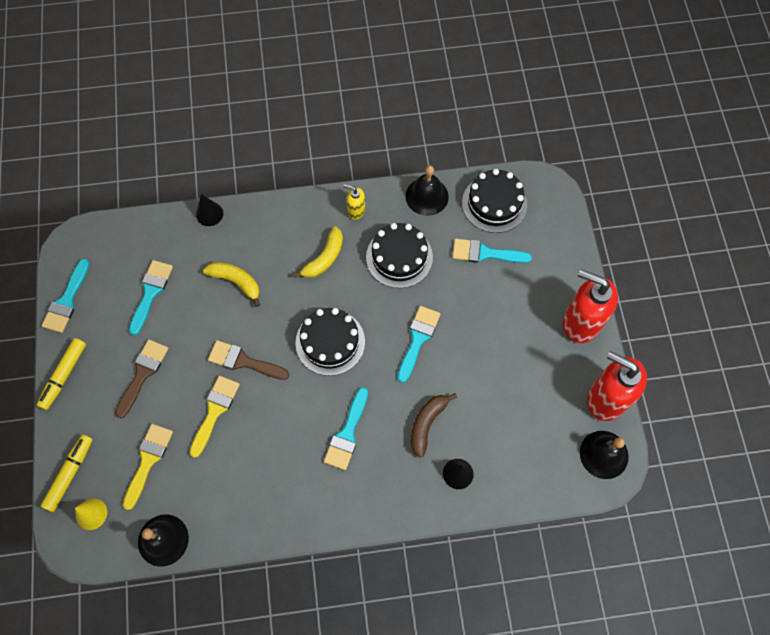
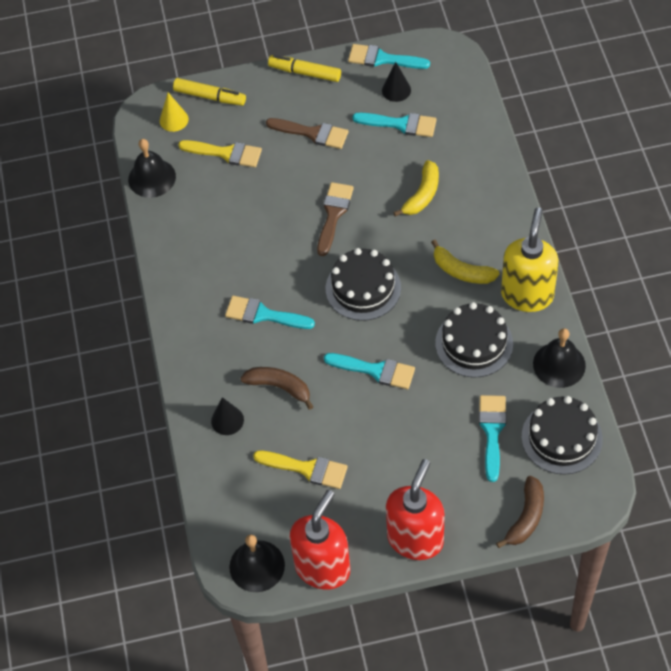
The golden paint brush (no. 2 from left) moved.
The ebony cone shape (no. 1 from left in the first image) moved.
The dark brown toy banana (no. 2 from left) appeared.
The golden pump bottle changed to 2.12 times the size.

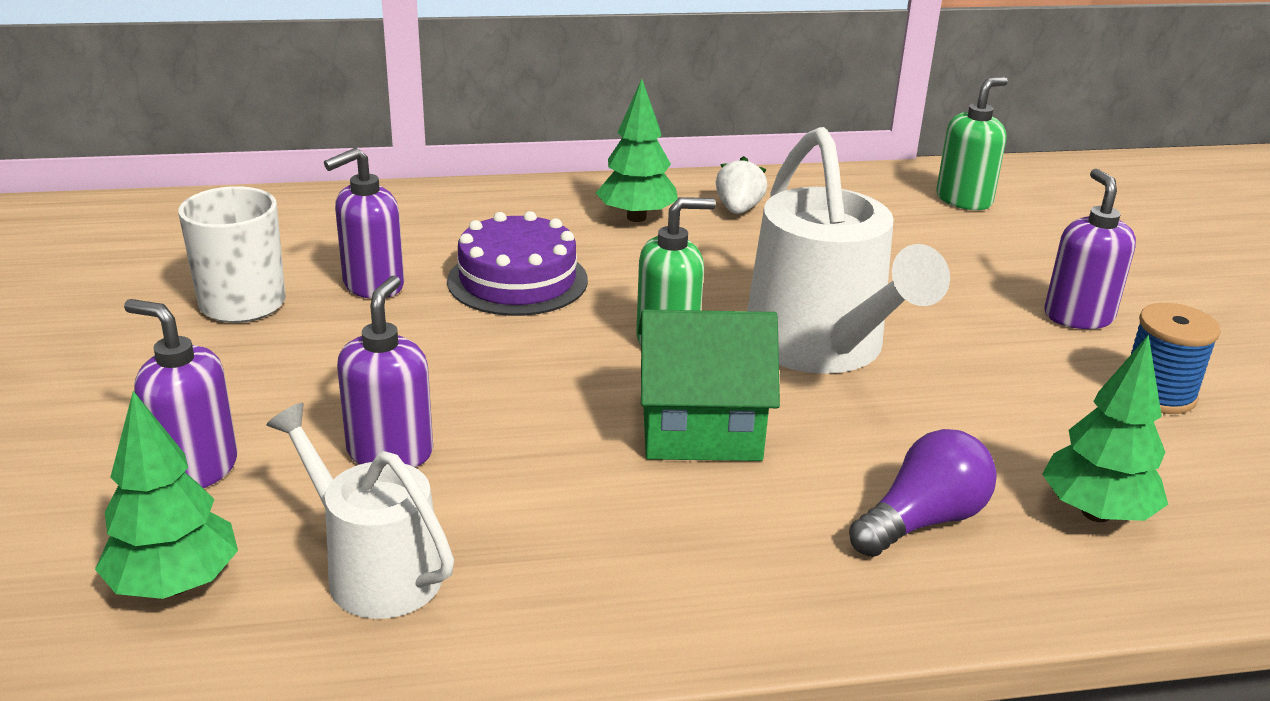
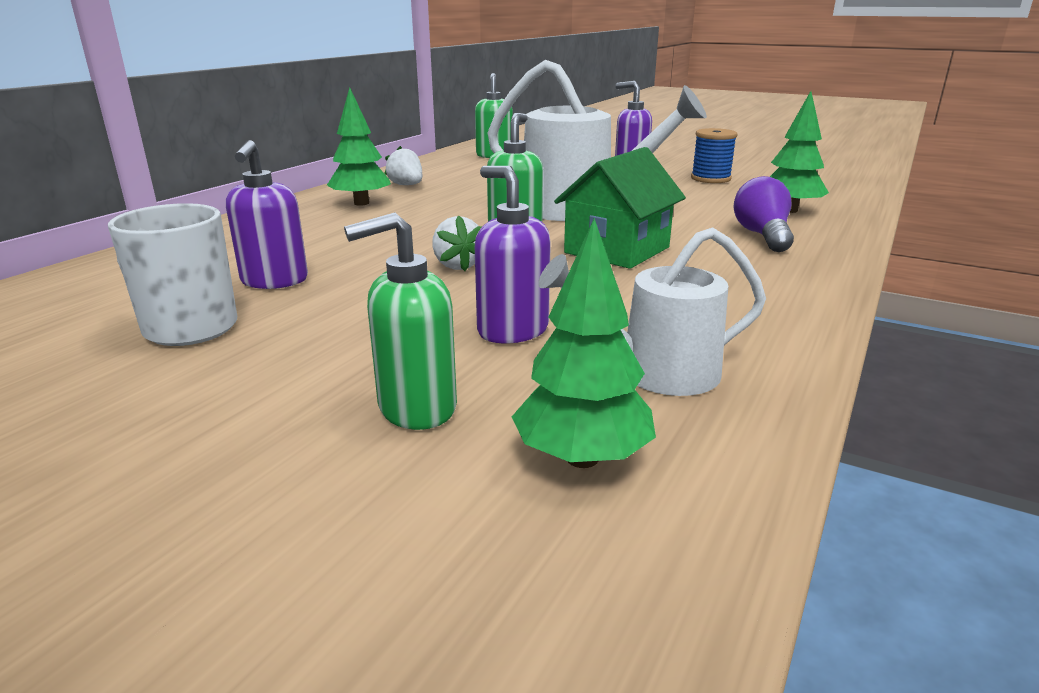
The royal purple pump bottle (no. 1 from left) became the leaf-green pump bottle (no. 1 from left).
The snow-white berry (no. 2 from left) appeared.
The royal purple cake disappeared.

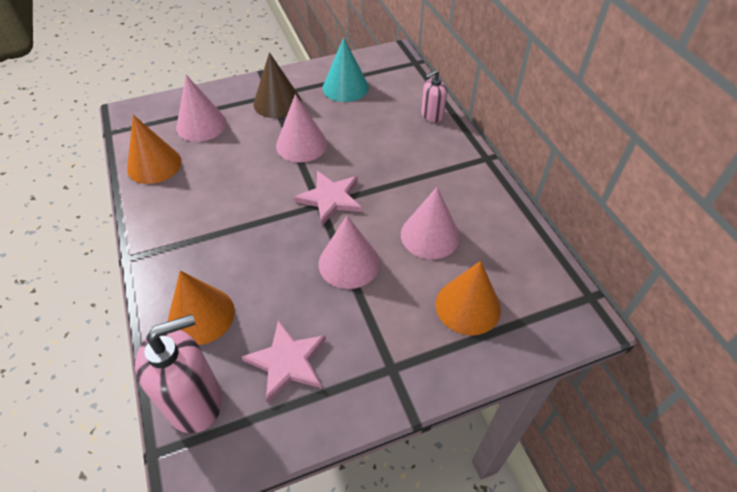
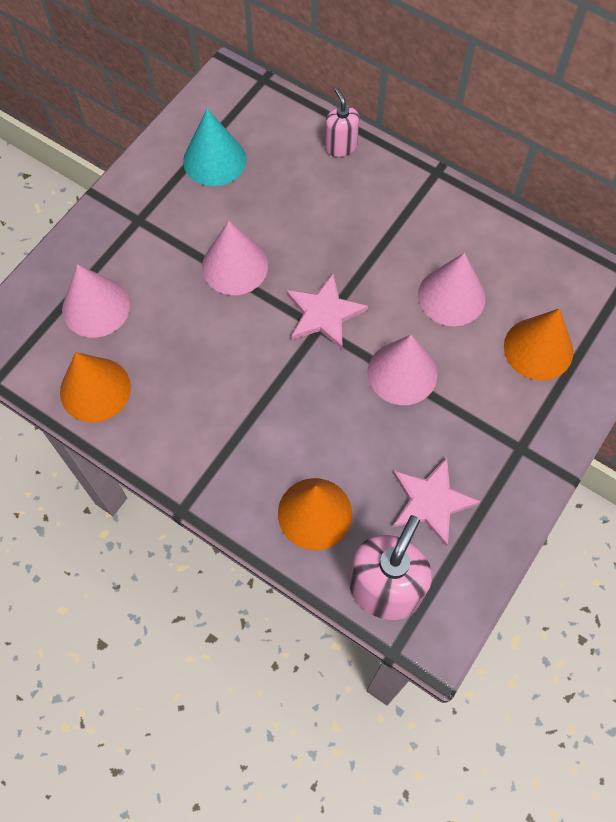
The rosy pump bottle (no. 2 from left in the first image) turned 135 degrees clockwise.
The dark brown cone shape disappeared.

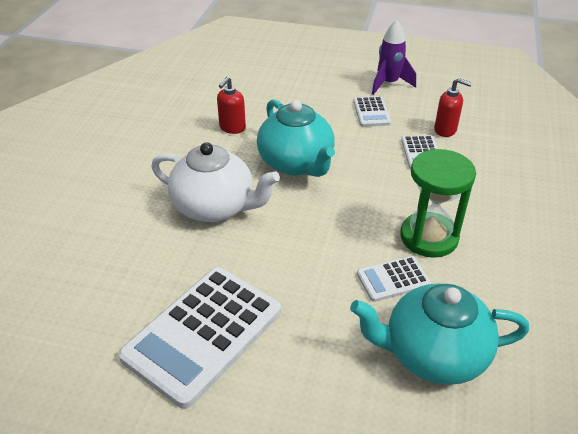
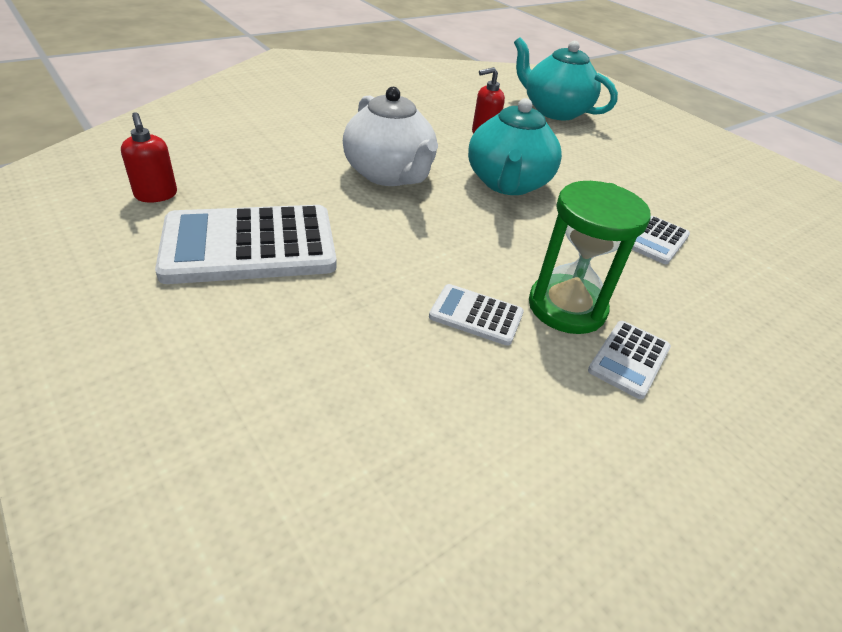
The crimson pump bottle (no. 2 from left in the first image) moved.
The teal china teapot (no. 2 from left) moved.
The snow-white adding machine (no. 2 from left in the first image) moved.
The royal purple rocket disappeared.

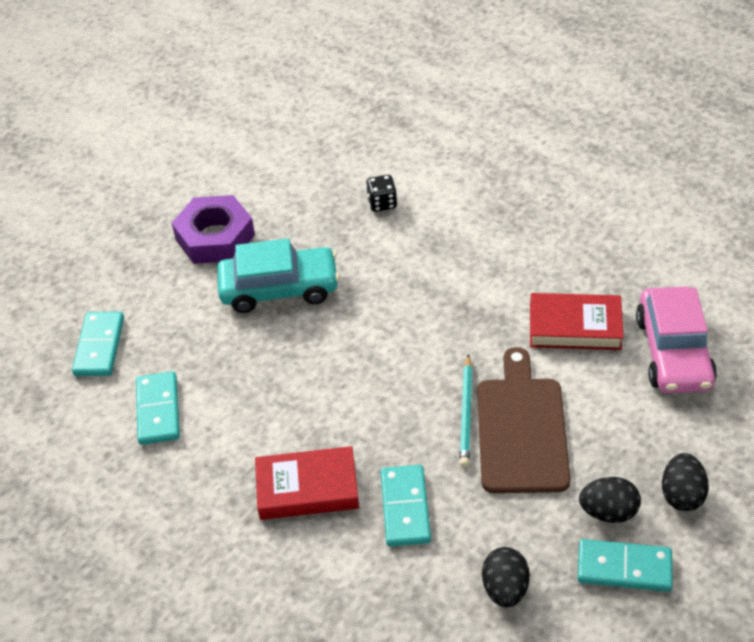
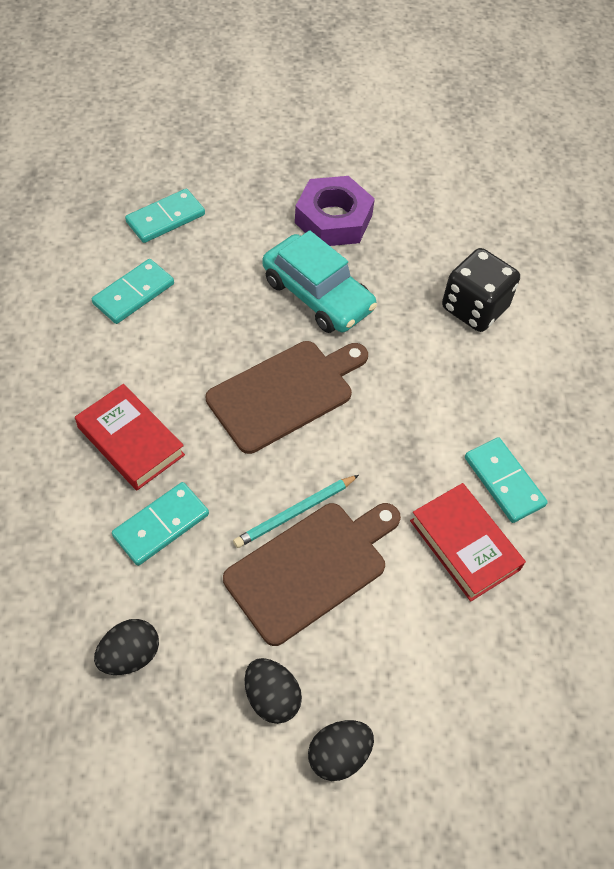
The dark brown bread board (no. 1 from left) appeared.
The ebony game die changed to 1.90 times the size.
The teal domino piece (no. 4 from left) moved.
The rosy car disappeared.

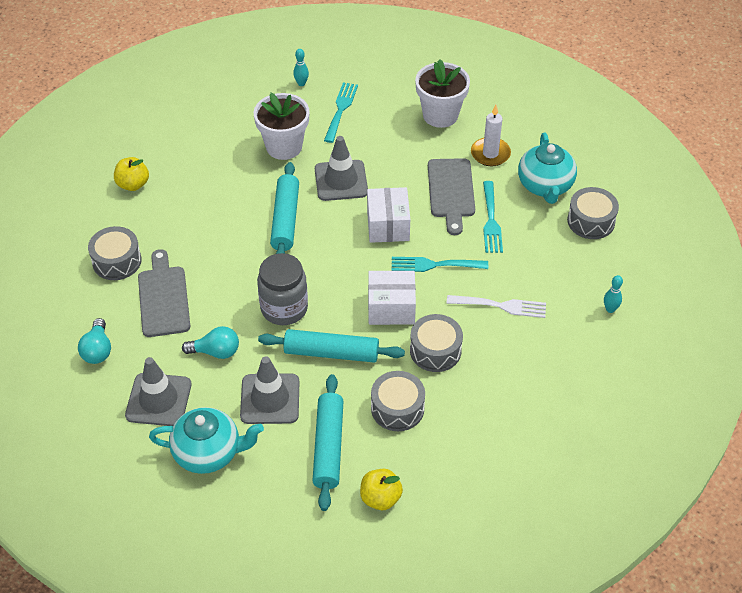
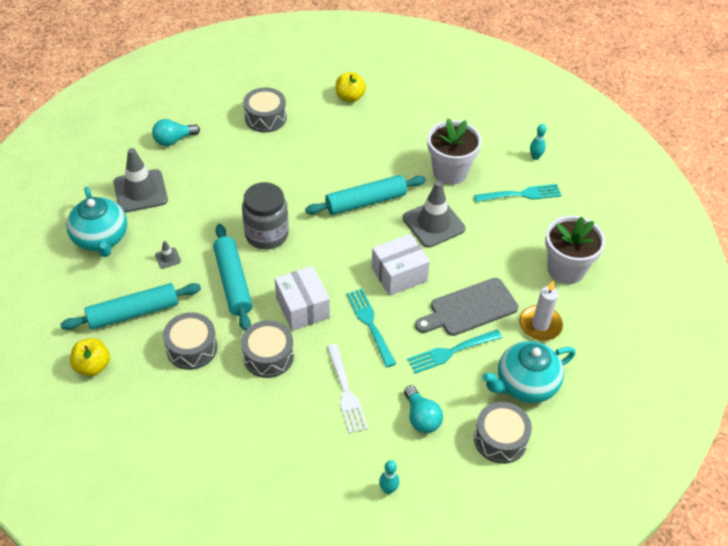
The gray road cone (no. 2 from left) changed to 0.42 times the size.
The teal light bulb (no. 2 from left) moved.
The gray bread board (no. 1 from left) disappeared.

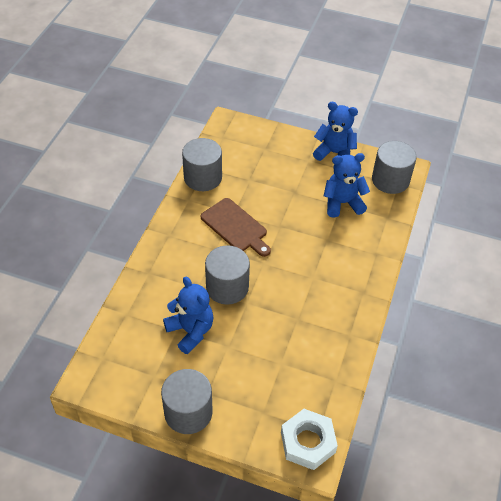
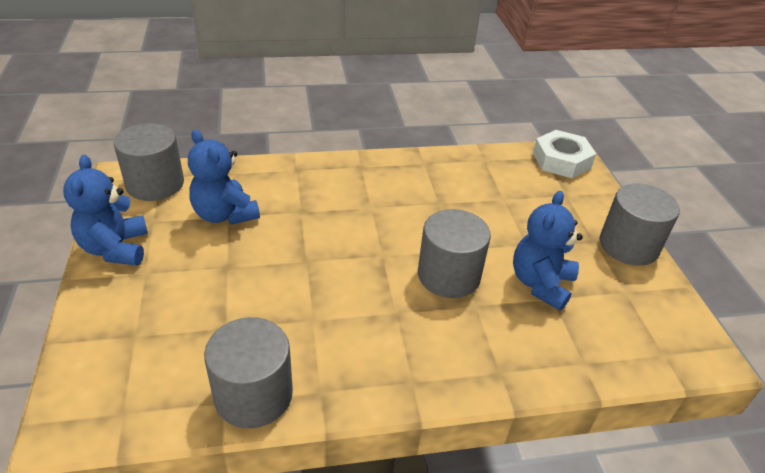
The dark brown bread board disappeared.

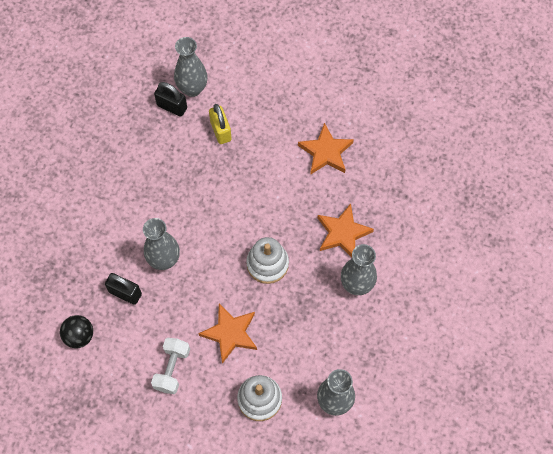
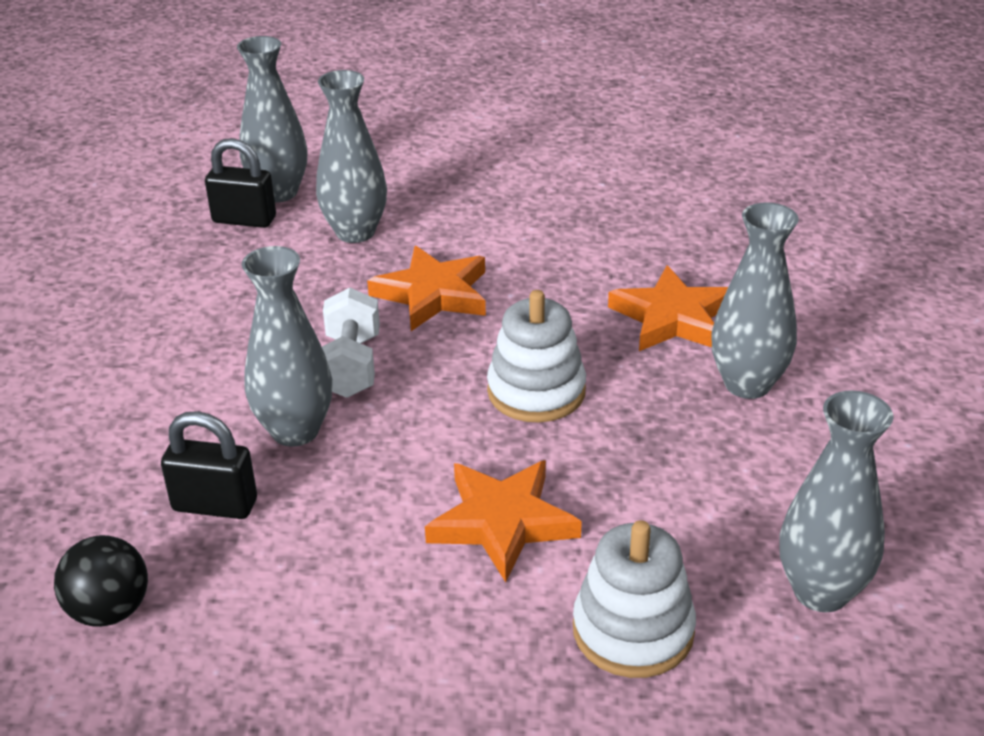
The golden padlock was replaced by the gray flower vase (no. 3 from left).
The snow-white dumbbell moved.
The bright orange star (no. 2 from left in the first image) moved.

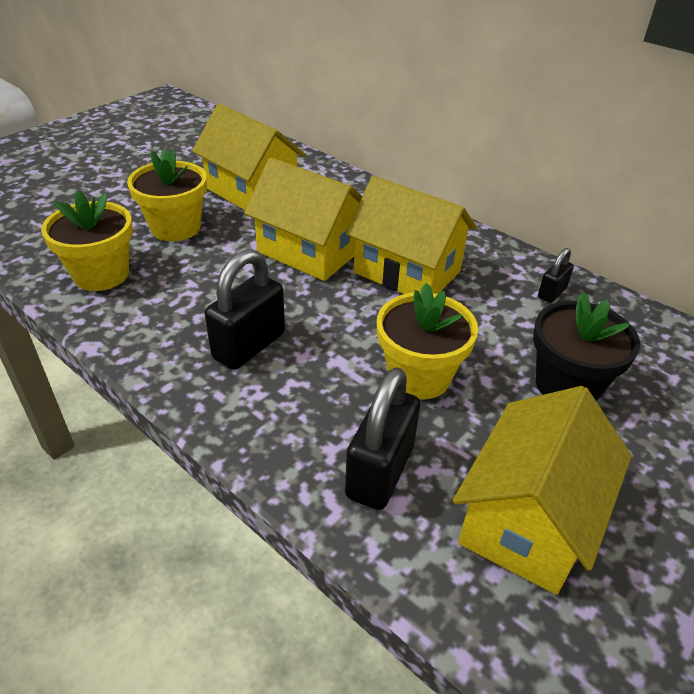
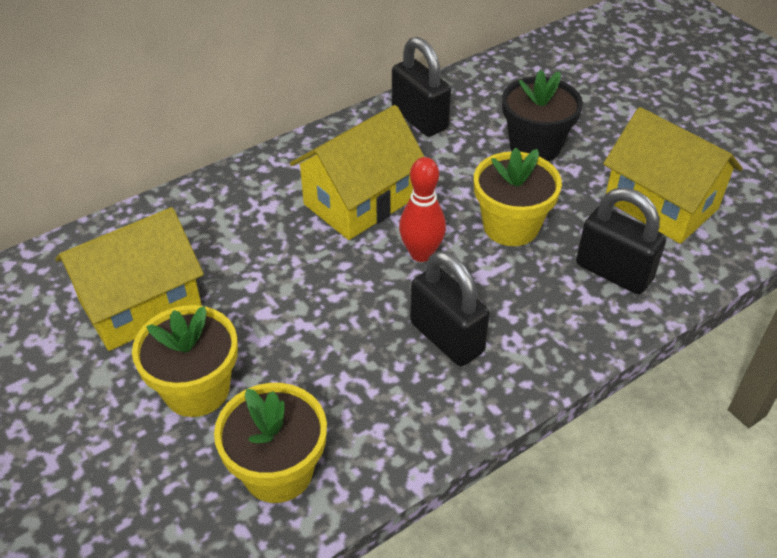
The ebony padlock (no. 3 from left in the first image) changed to 1.90 times the size.
The crimson bowling pin appeared.
The golden house (no. 2 from left) disappeared.

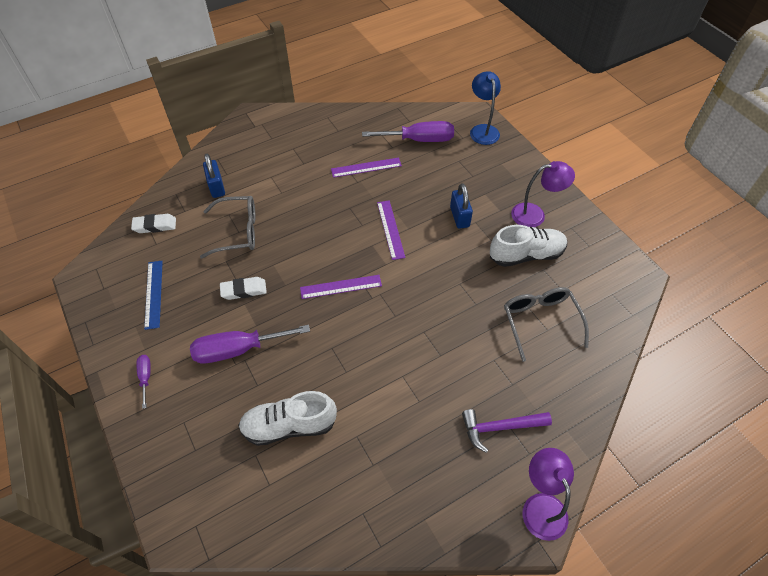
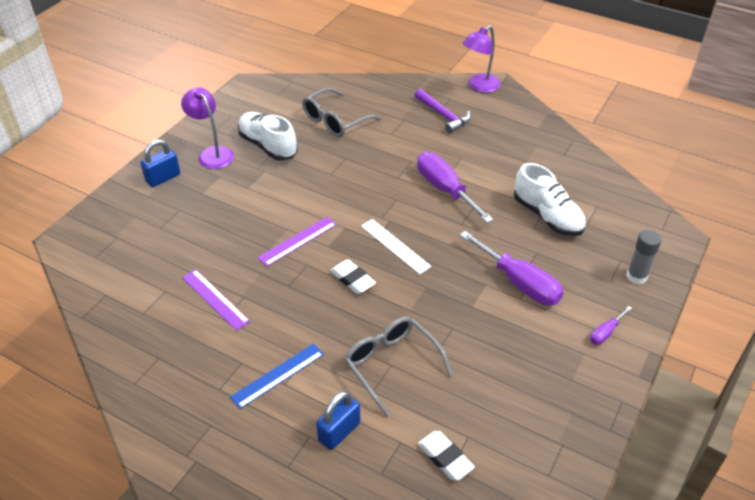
The blue padlock (no. 2 from left in the first image) moved.
The blue measuring stick moved.
The snow-white gum eraser (no. 2 from left in the first image) moved.
The royal purple measuring stick (no. 1 from left) became the snow-white measuring stick.
The royal purple screwdriver (no. 3 from left in the first image) moved.
The gray glue appeared.
The blue lamp disappeared.

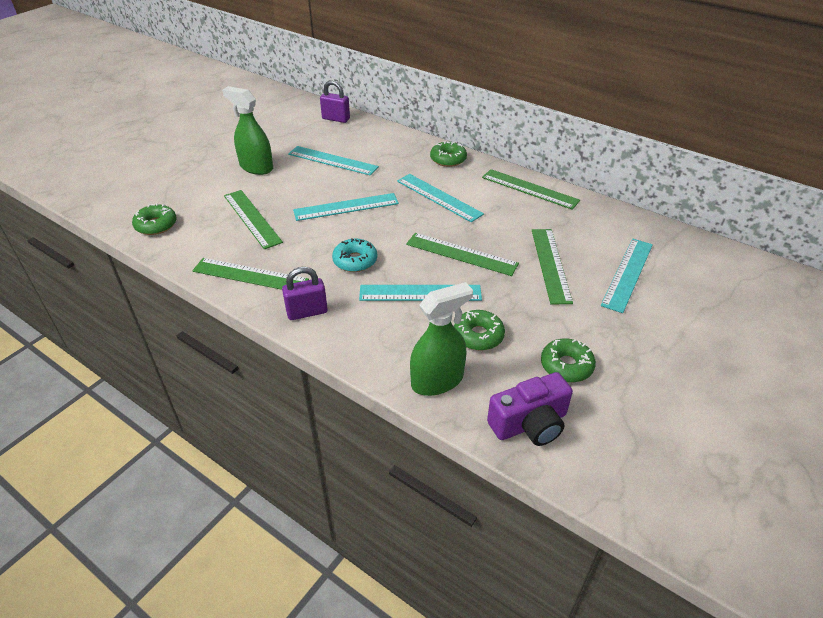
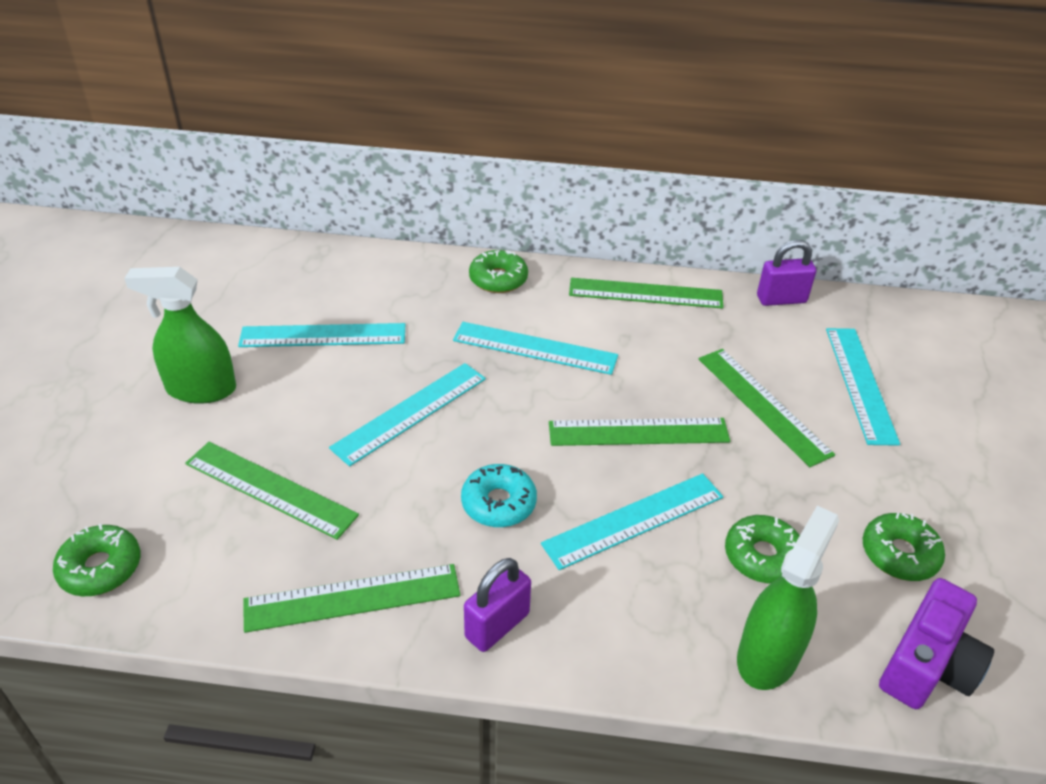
The royal purple padlock (no. 2 from left) moved.

